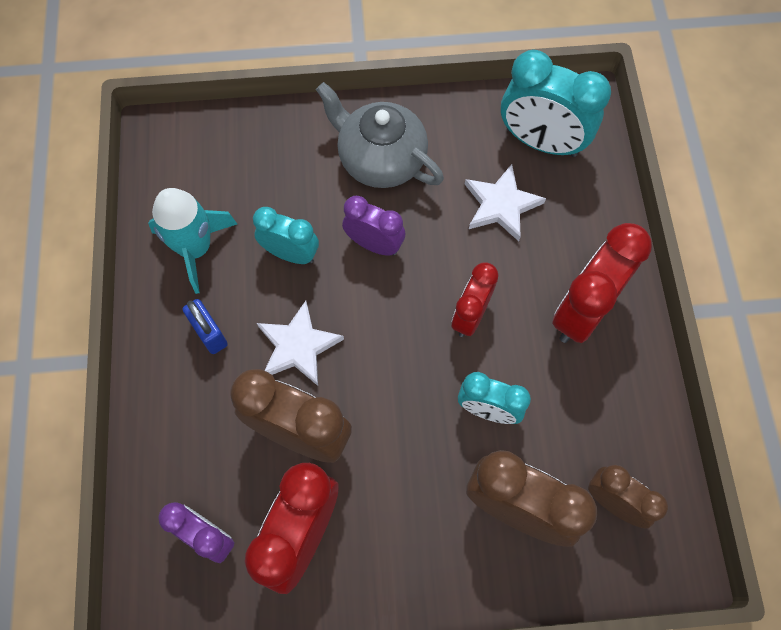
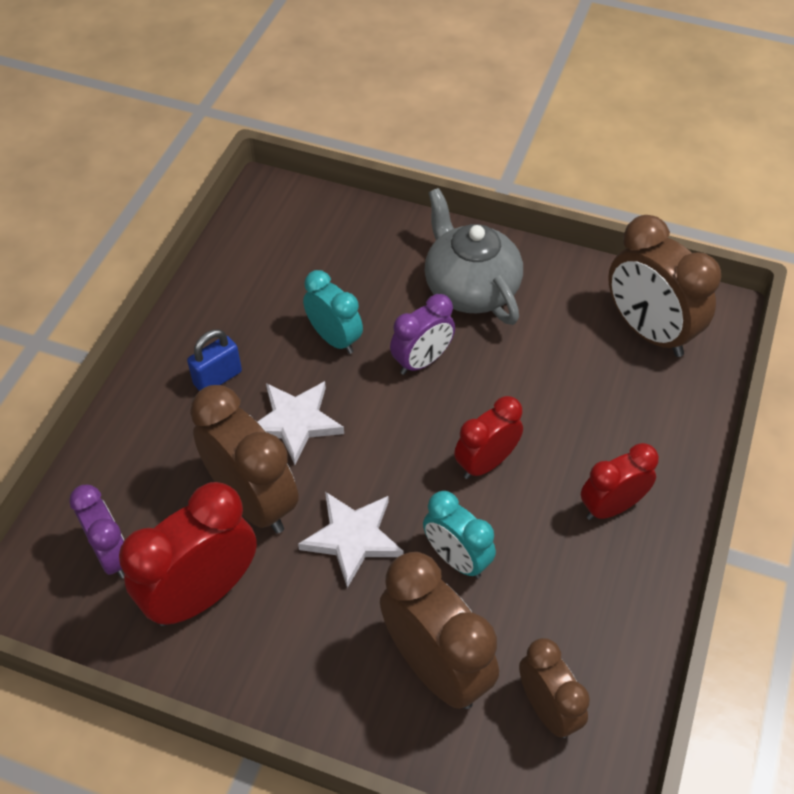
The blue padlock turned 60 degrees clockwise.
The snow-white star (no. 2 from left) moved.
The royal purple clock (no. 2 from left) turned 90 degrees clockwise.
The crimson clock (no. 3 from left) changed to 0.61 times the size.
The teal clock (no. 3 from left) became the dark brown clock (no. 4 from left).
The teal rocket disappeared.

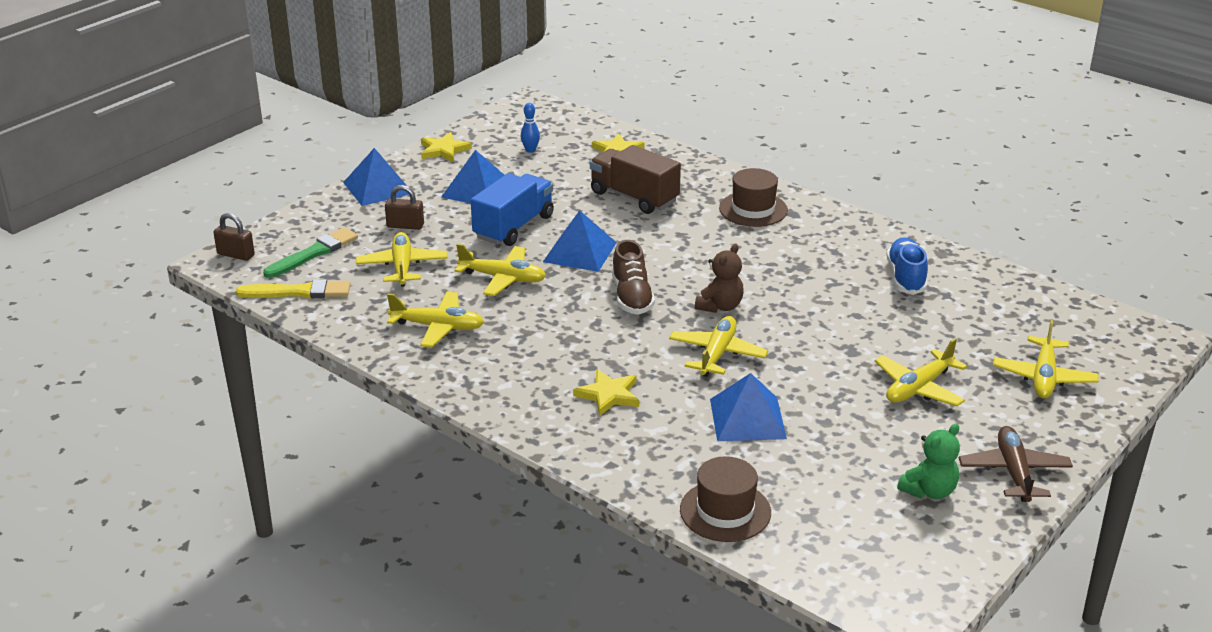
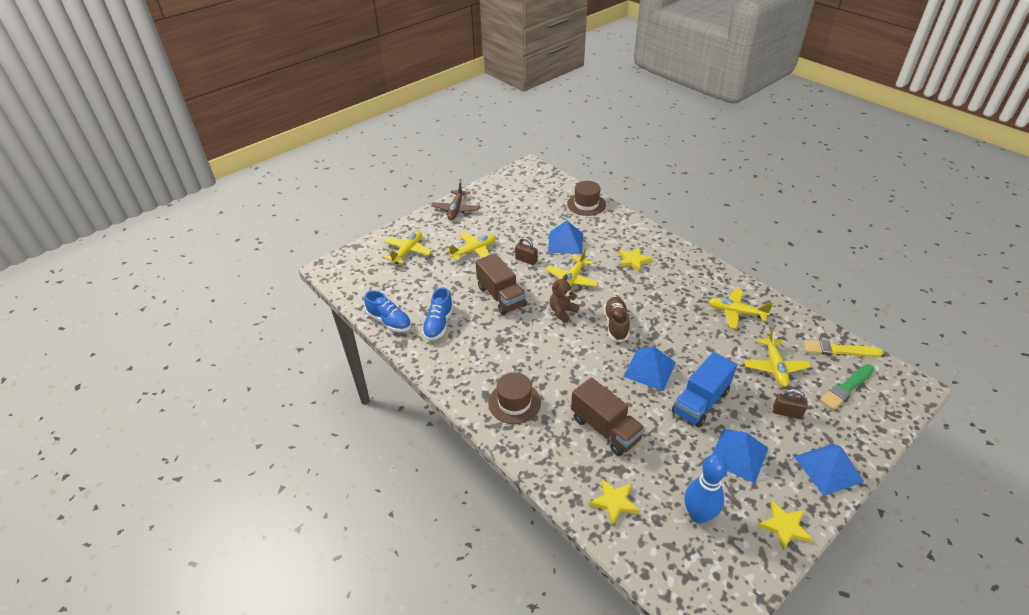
The blue shoe (no. 1 from left) appeared.
The dark brown lorry (no. 1 from left) appeared.
The dark brown padlock (no. 1 from left) moved.
The blue bowling pin changed to 2.01 times the size.
The golden aeroplane (no. 3 from left) disappeared.
The leaf-green teddy bear disappeared.

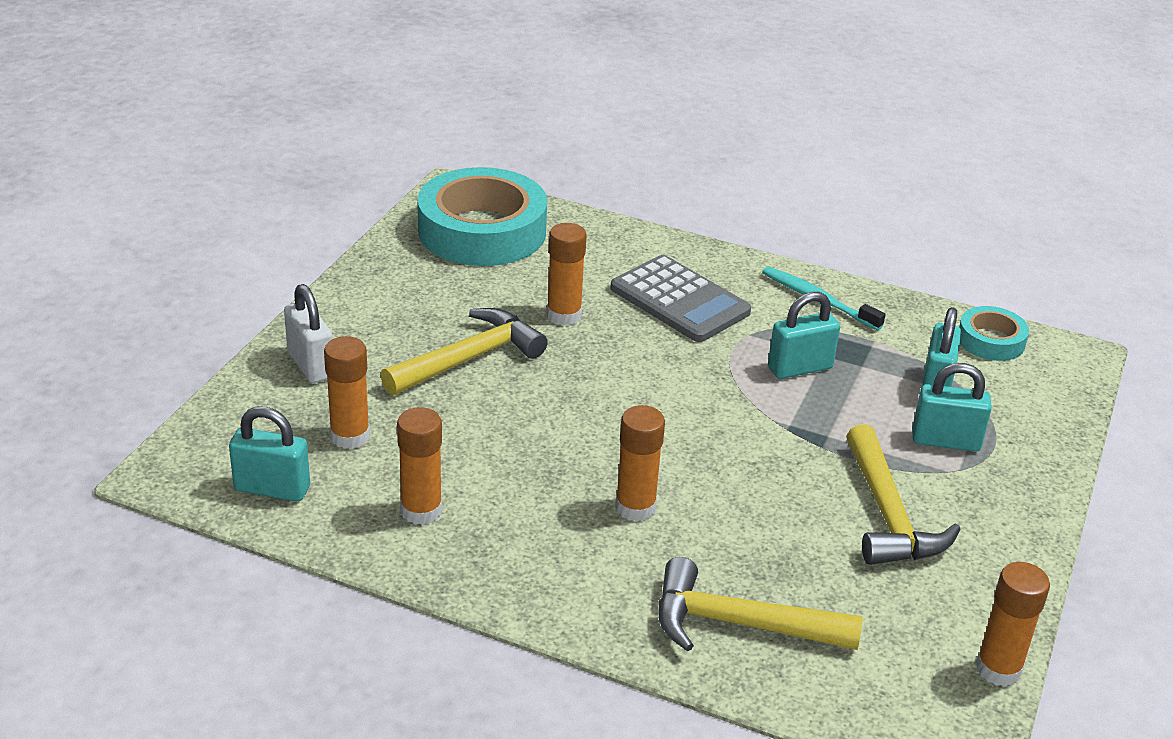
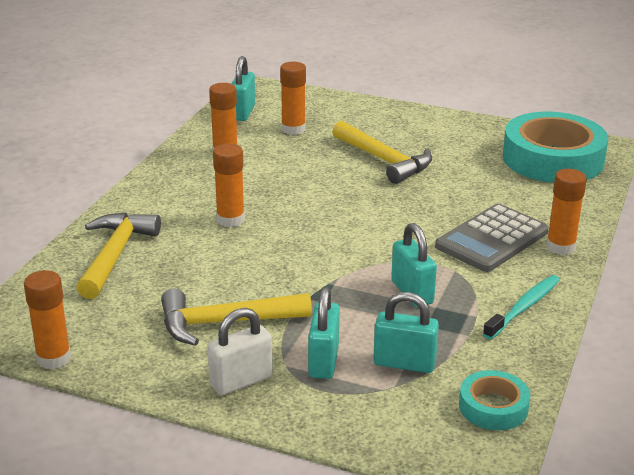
The snow-white padlock moved.
The bright orange glue (no. 3 from left in the first image) moved.

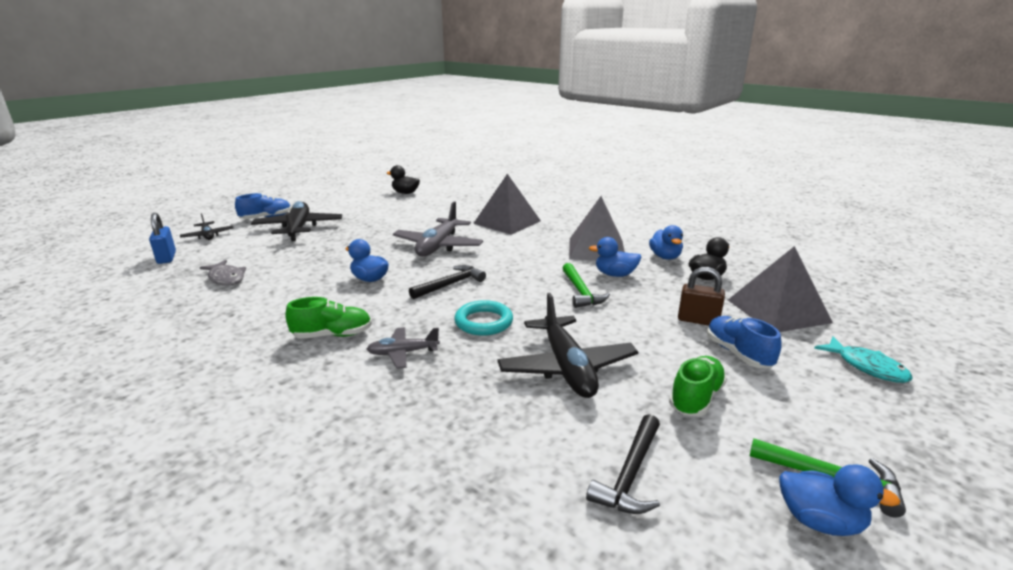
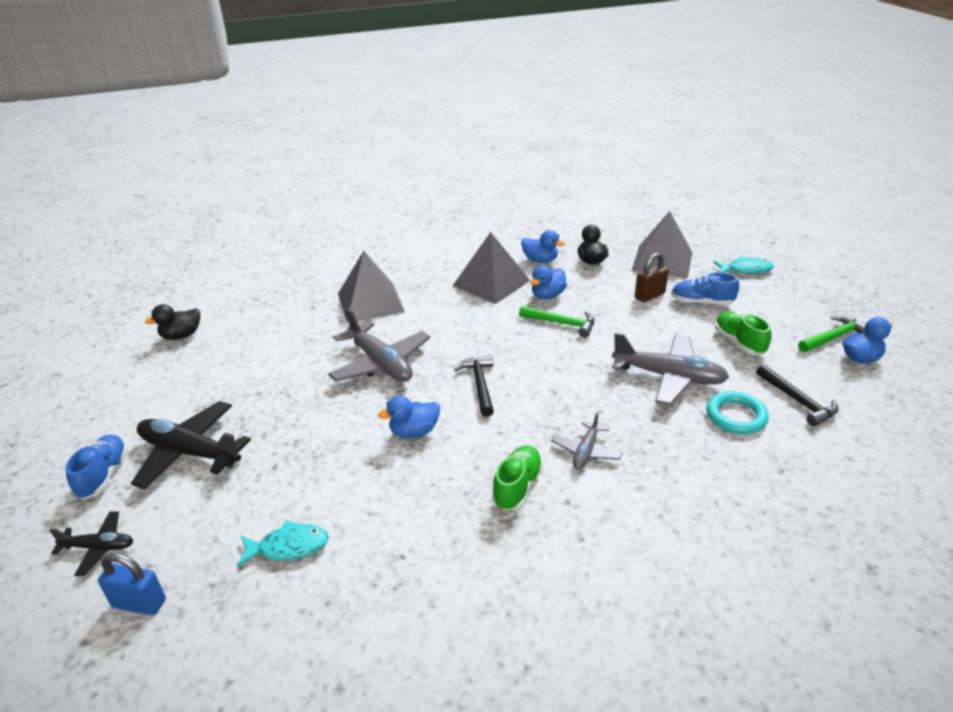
The gray toy fish became the teal toy fish (no. 1 from left).
The ebony aeroplane (no. 3 from left) became the gray aeroplane (no. 3 from left).
The teal torus moved.

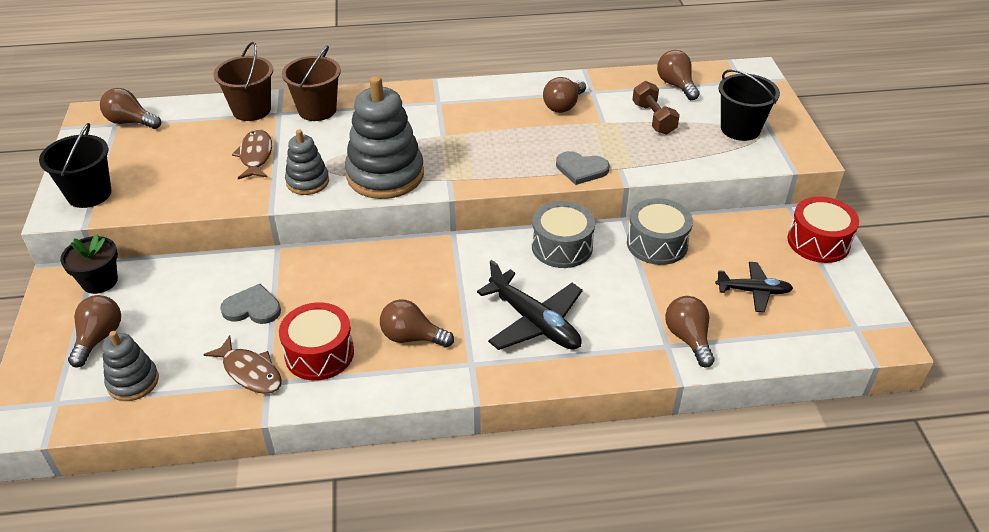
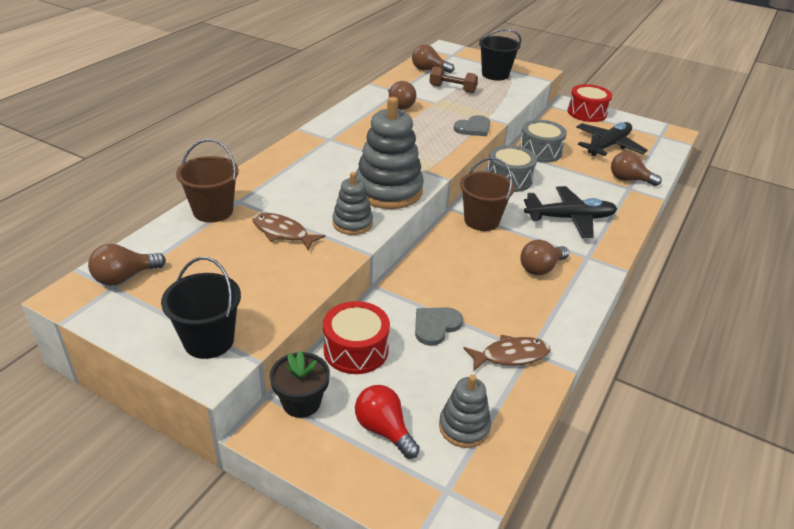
The crimson toy drum (no. 1 from left) moved.
The dark brown light bulb (no. 1 from left) became the crimson light bulb.
The dark brown bucket (no. 2 from left) moved.
The ebony aeroplane (no. 2 from left) changed to 1.61 times the size.

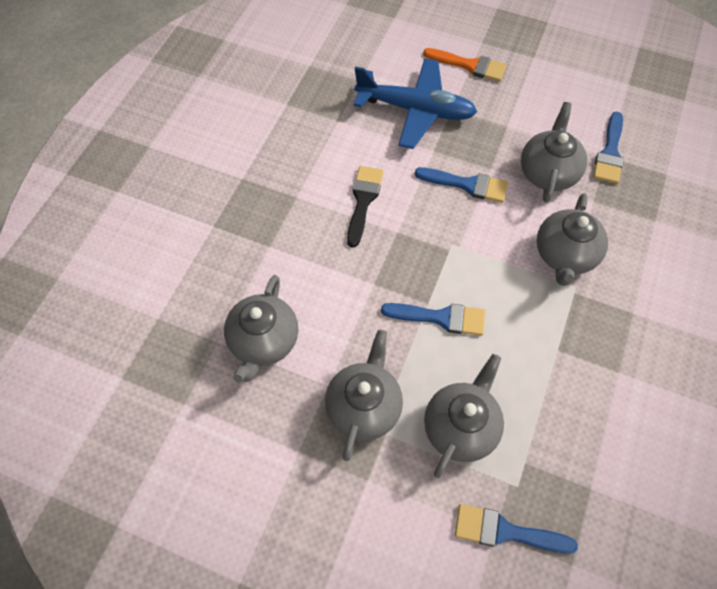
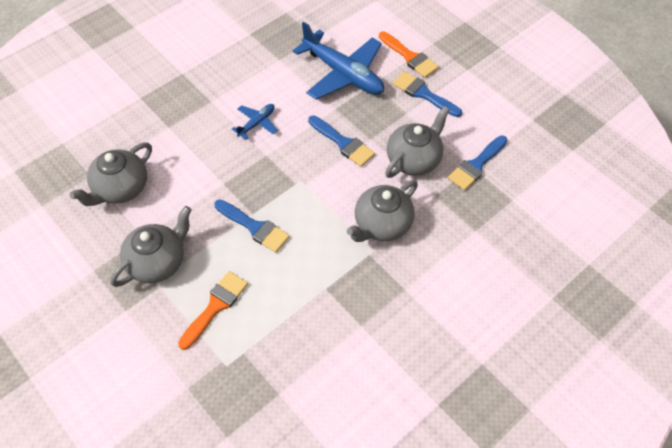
The gray china teapot (no. 3 from left) was replaced by the bright orange paint brush (no. 1 from left).
The ebony paint brush was replaced by the blue aeroplane (no. 1 from left).
The blue paint brush (no. 3 from left) moved.

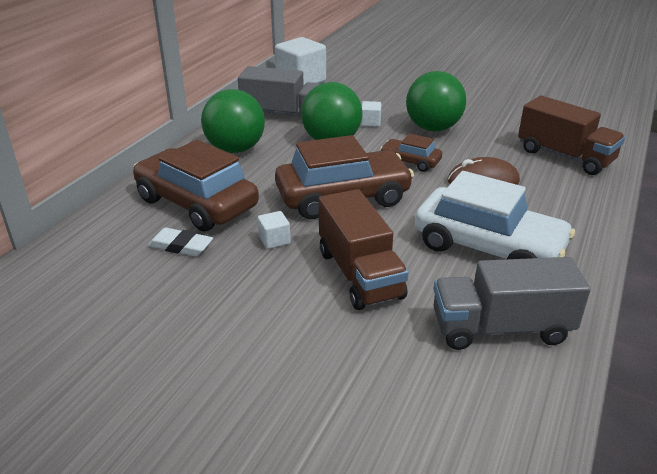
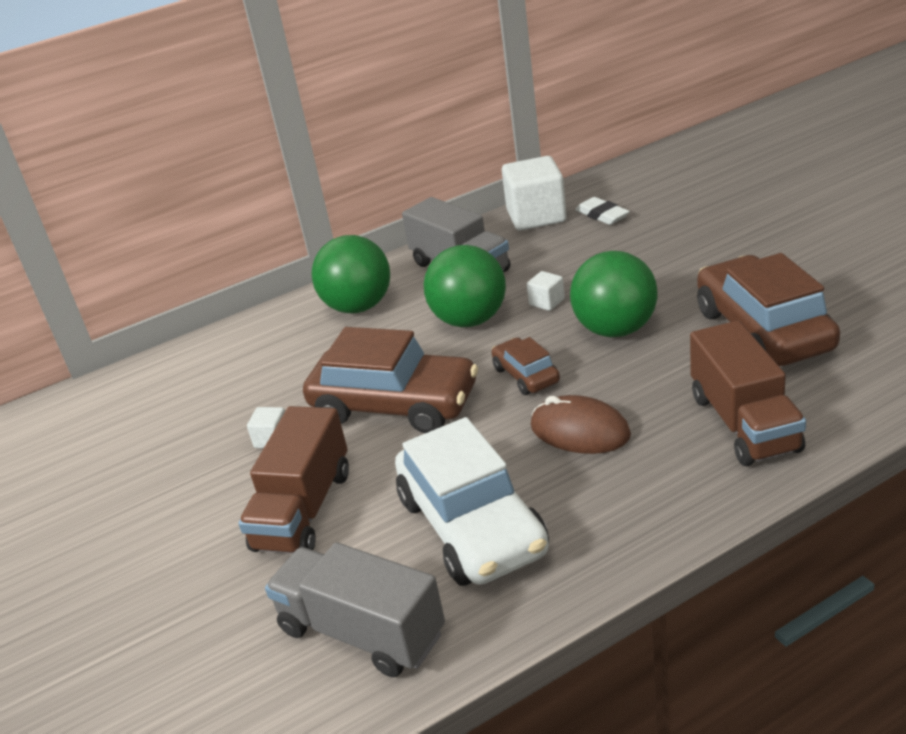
The snow-white gum eraser moved.
The dark brown car (no. 1 from left in the first image) moved.

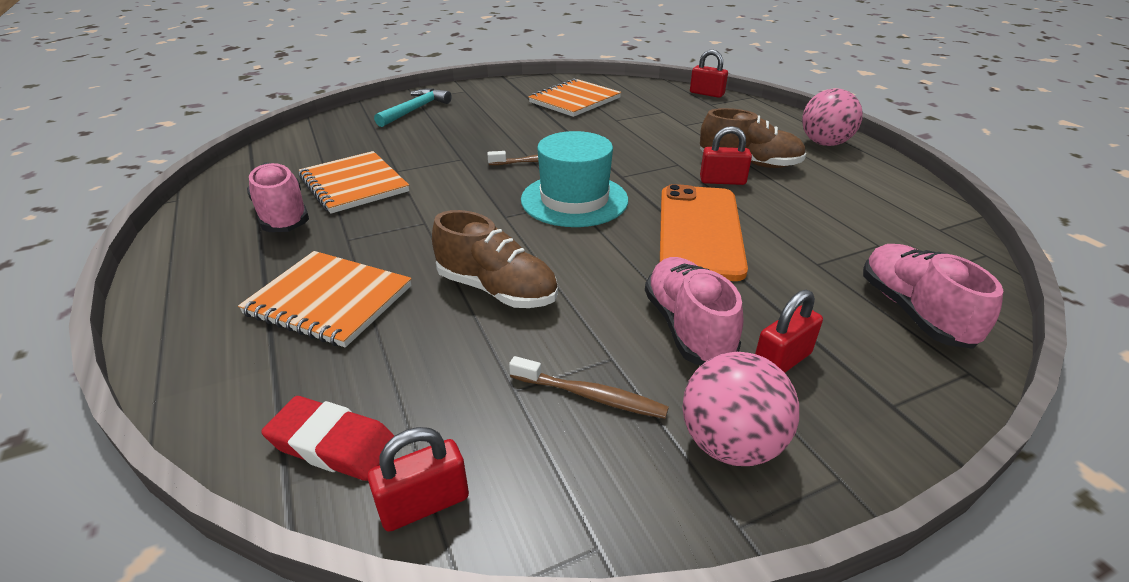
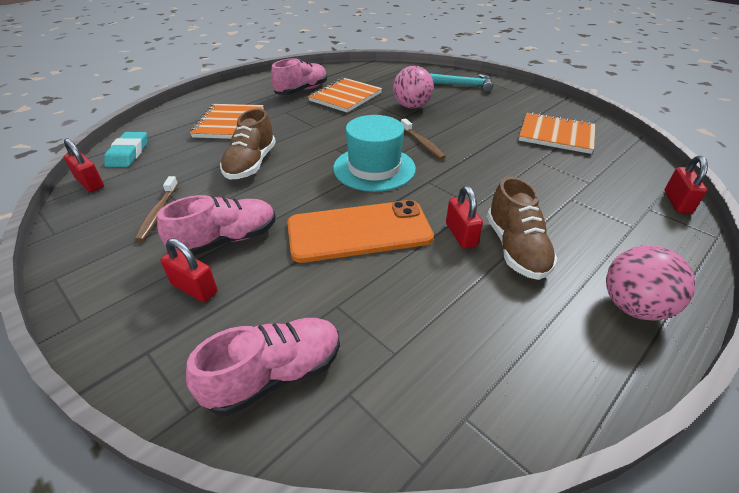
The crimson gum eraser became the teal gum eraser.
The rosy ball (no. 1 from left) moved.

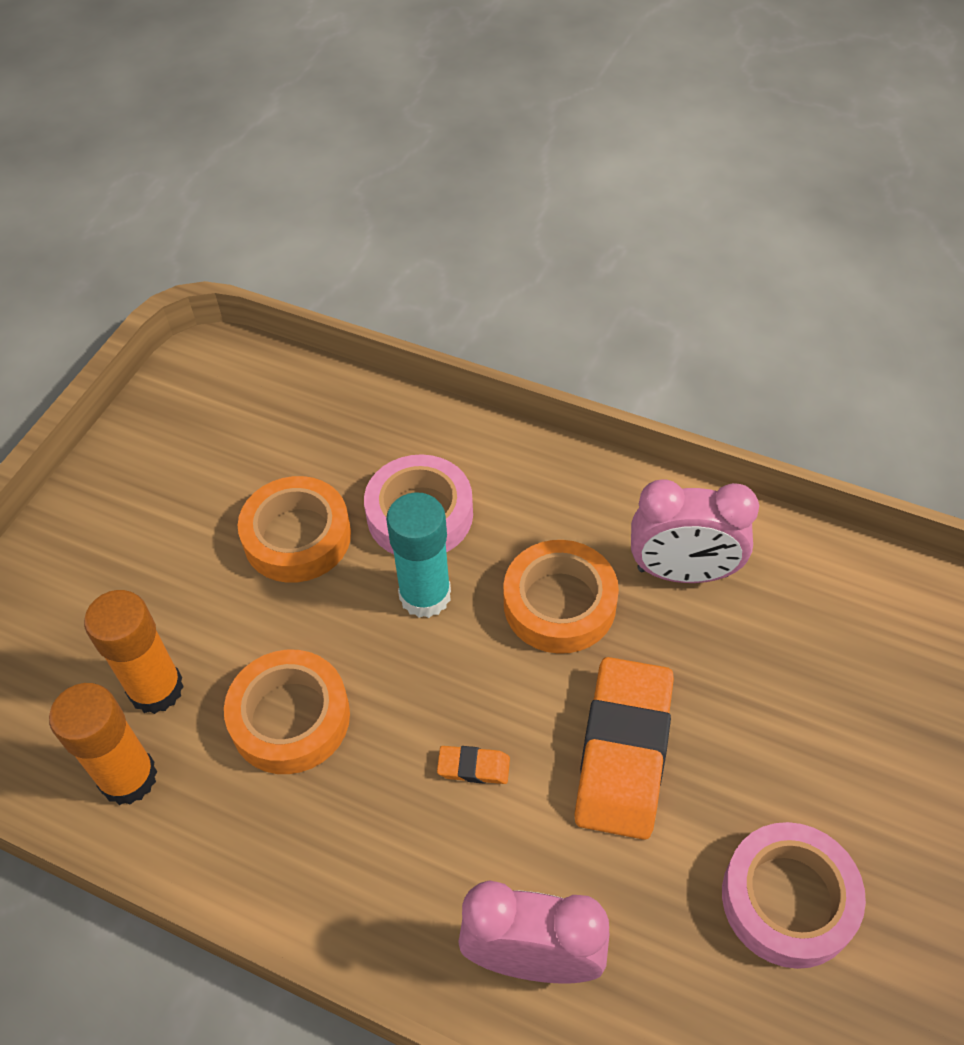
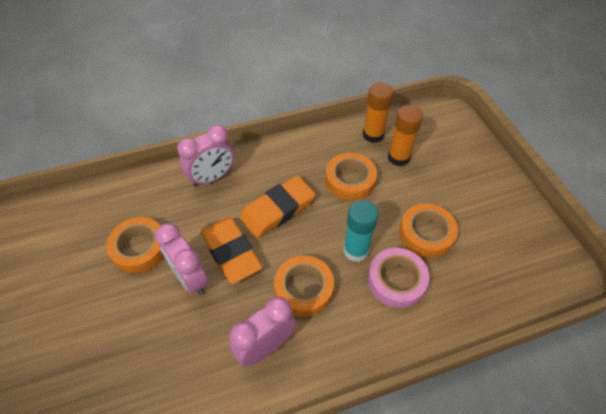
The rosy sticky tape (no. 2 from left) became the bright orange sticky tape (no. 1 from left).
The rosy clock (no. 1 from left) appeared.
The bright orange gum eraser (no. 1 from left in the first image) changed to 2.46 times the size.

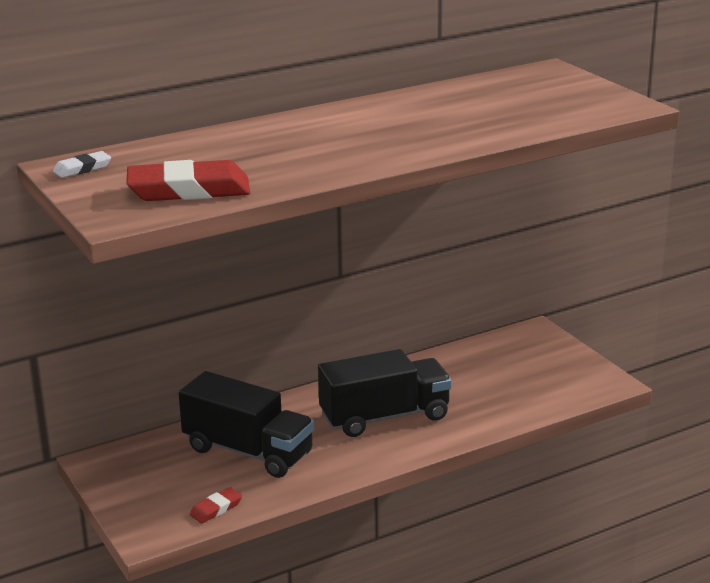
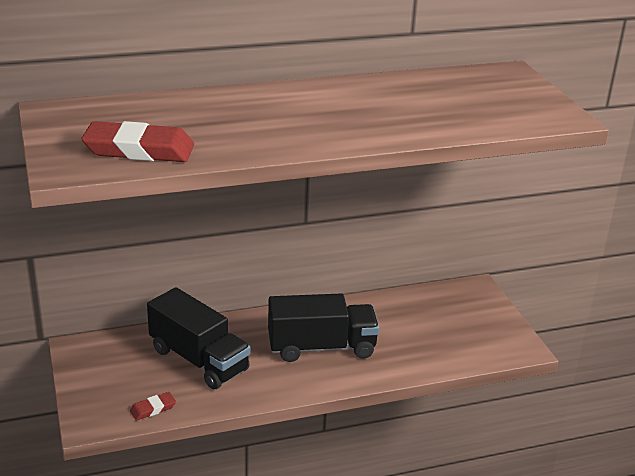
The snow-white gum eraser disappeared.

